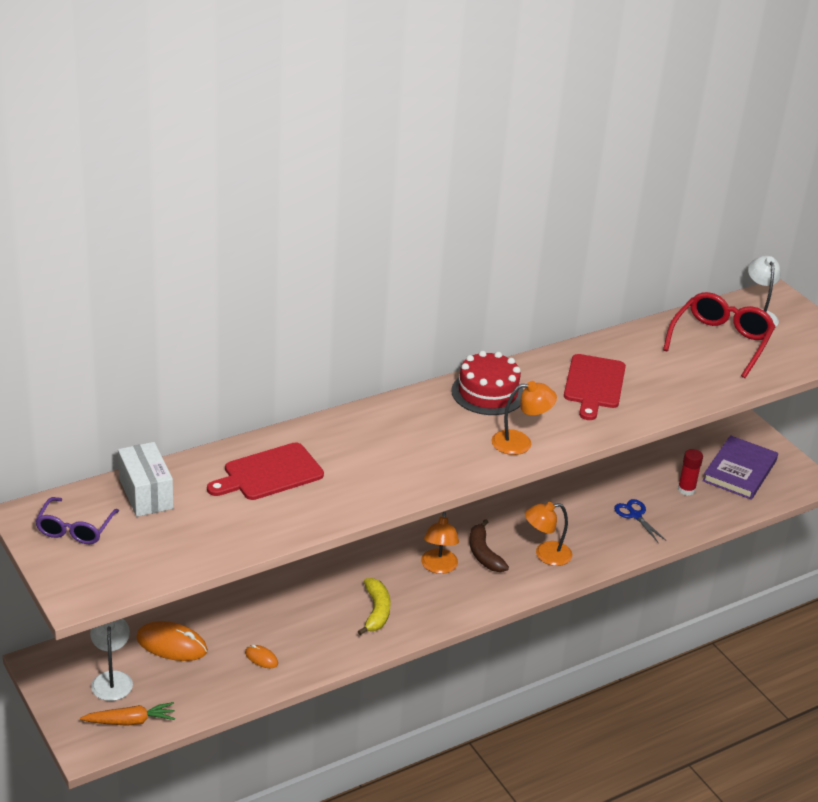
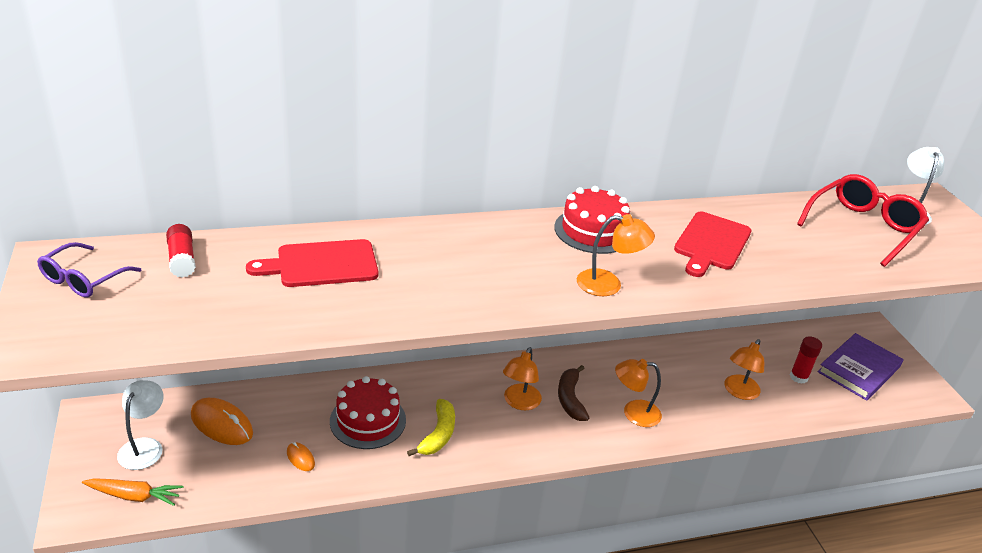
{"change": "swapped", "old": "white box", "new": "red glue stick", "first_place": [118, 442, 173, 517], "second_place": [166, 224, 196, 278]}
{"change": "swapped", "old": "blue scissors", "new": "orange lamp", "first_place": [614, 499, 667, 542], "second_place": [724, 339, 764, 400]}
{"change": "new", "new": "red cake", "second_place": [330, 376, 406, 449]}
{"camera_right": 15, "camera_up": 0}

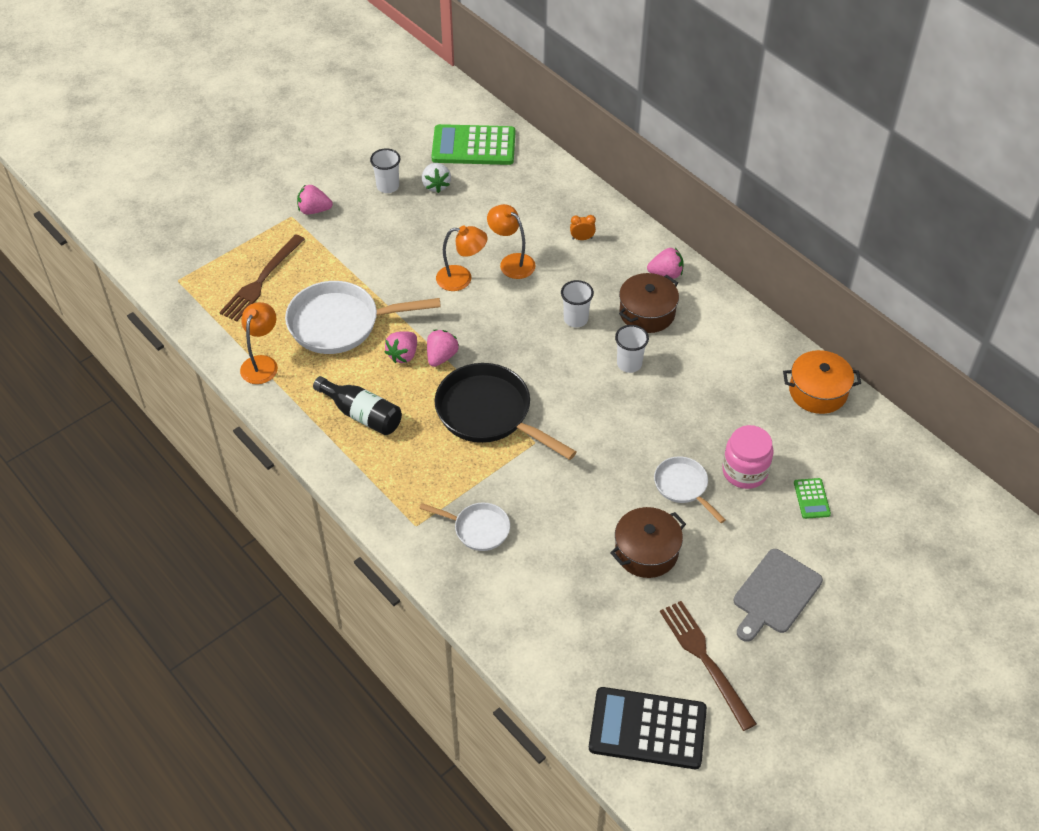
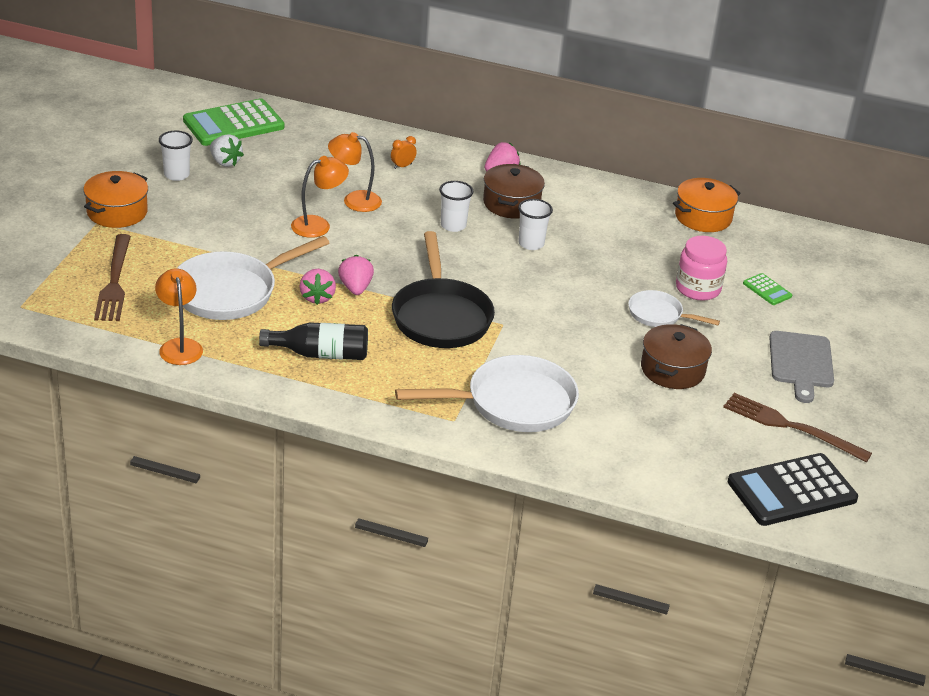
{"change": "swapped", "old": "pink strawberry", "new": "orange pot", "first_place": [297, 184, 333, 214], "second_place": [83, 171, 148, 228]}
{"change": "rotated", "old": "black pan", "first_place": [435, 363, 577, 460], "second_place": [392, 231, 495, 348], "degrees": -105}
{"change": "scaled", "old": "white pan", "first_place": [419, 502, 510, 551], "second_place": [395, 355, 579, 432], "factor": 1.84}
{"camera_right": -35, "camera_up": -15}

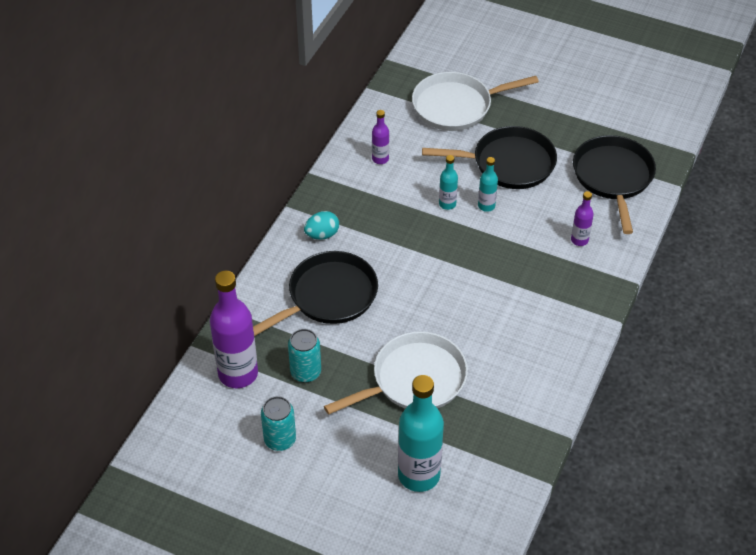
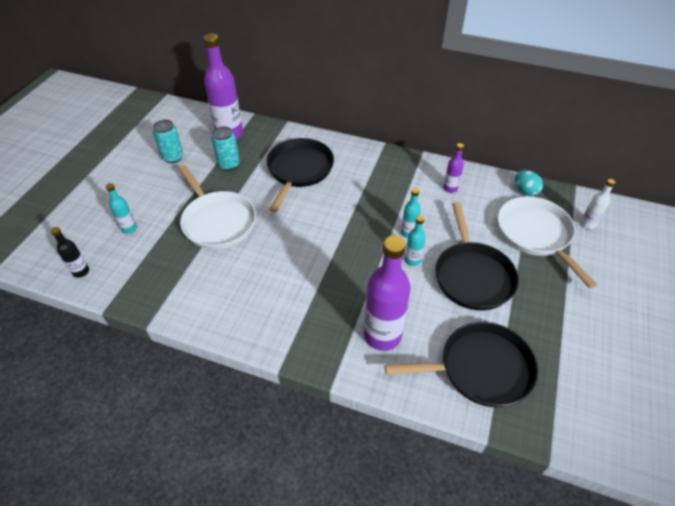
{"change": "scaled", "old": "purple bottle", "first_place": [571, 191, 594, 246], "second_place": [364, 236, 411, 351], "factor": 2.07}
{"change": "shifted", "old": "turquoise egg", "first_place": [304, 211, 339, 240], "second_place": [515, 170, 543, 196]}
{"change": "rotated", "old": "black pan", "first_place": [253, 251, 378, 336], "second_place": [266, 138, 334, 212], "degrees": -120}
{"change": "scaled", "old": "turquoise bottle", "first_place": [398, 375, 444, 492], "second_place": [106, 183, 137, 234], "factor": 0.48}
{"change": "new", "new": "white bottle", "second_place": [581, 179, 616, 229]}
{"change": "new", "new": "black bottle", "second_place": [51, 227, 89, 278]}
{"camera_right": 85, "camera_up": 0}

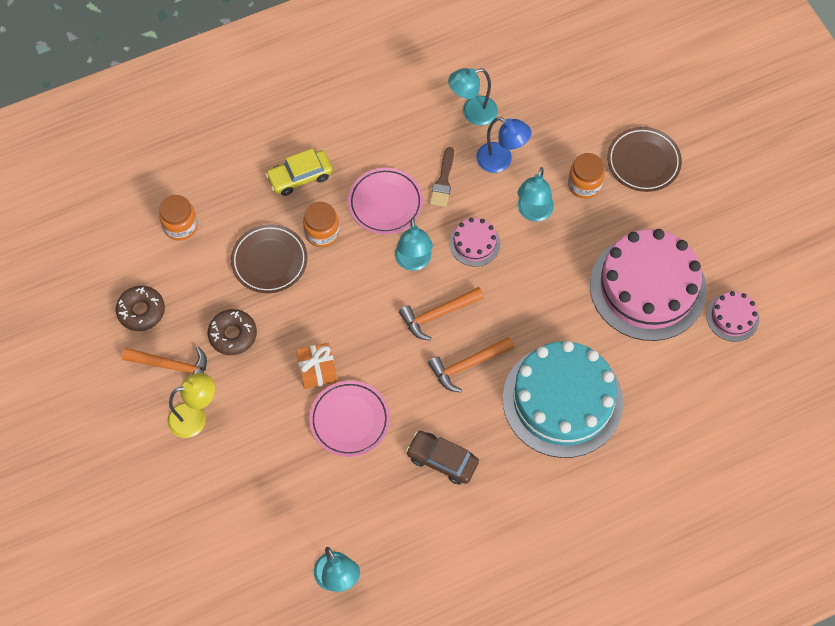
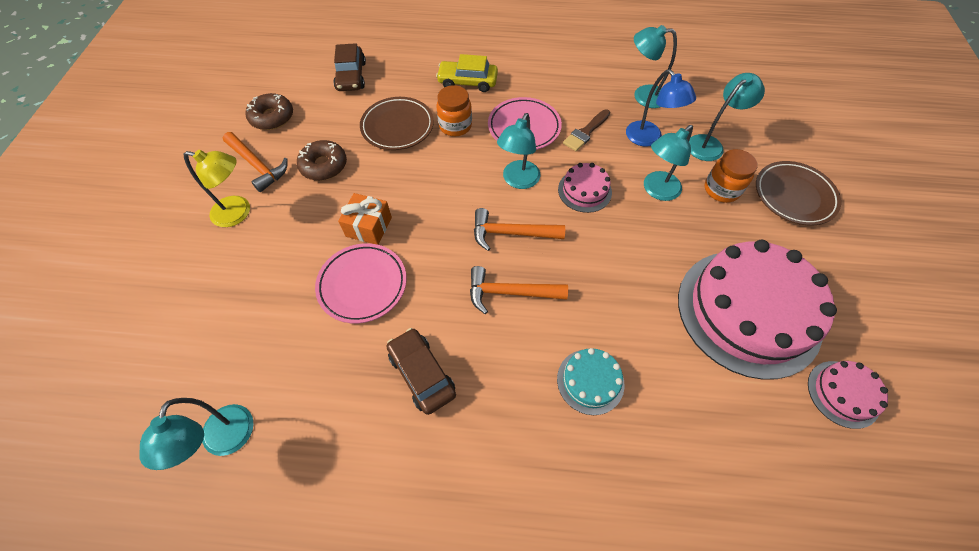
{"change": "swapped", "old": "orange jar", "new": "brown car", "first_place": [159, 195, 198, 241], "second_place": [333, 43, 366, 91]}
{"change": "scaled", "old": "turquoise cake", "first_place": [503, 341, 623, 458], "second_place": [557, 348, 625, 415], "factor": 0.45}
{"change": "new", "new": "turquoise lamp", "second_place": [689, 73, 765, 161]}
{"camera_right": 30, "camera_up": -5}

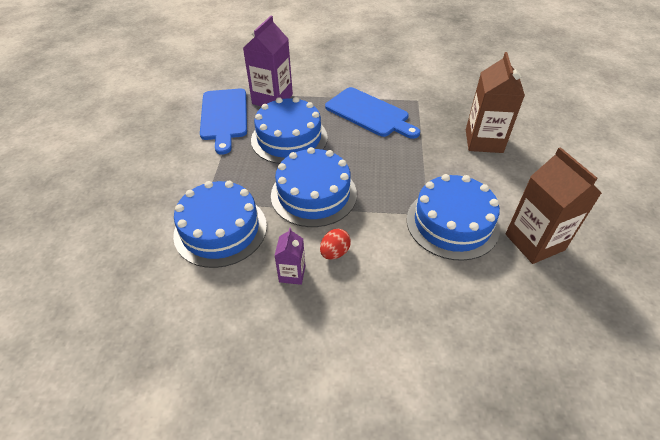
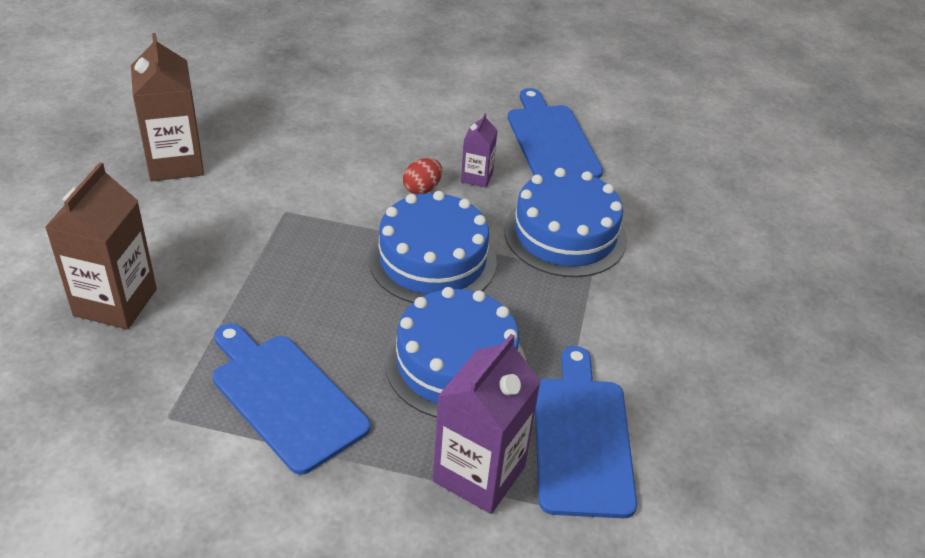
{"change": "gone", "old": "blue cake", "first_place": [407, 174, 500, 261]}
{"change": "new", "new": "blue cutting board", "second_place": [508, 88, 603, 179]}
{"camera_right": -175, "camera_up": -5}

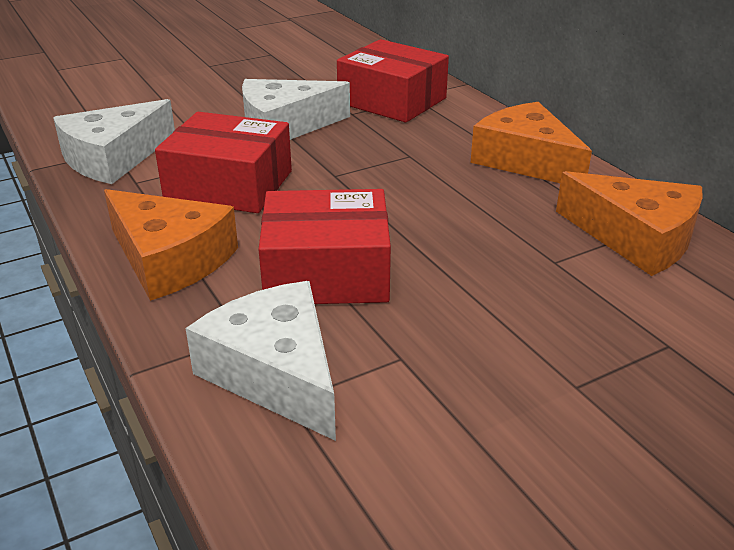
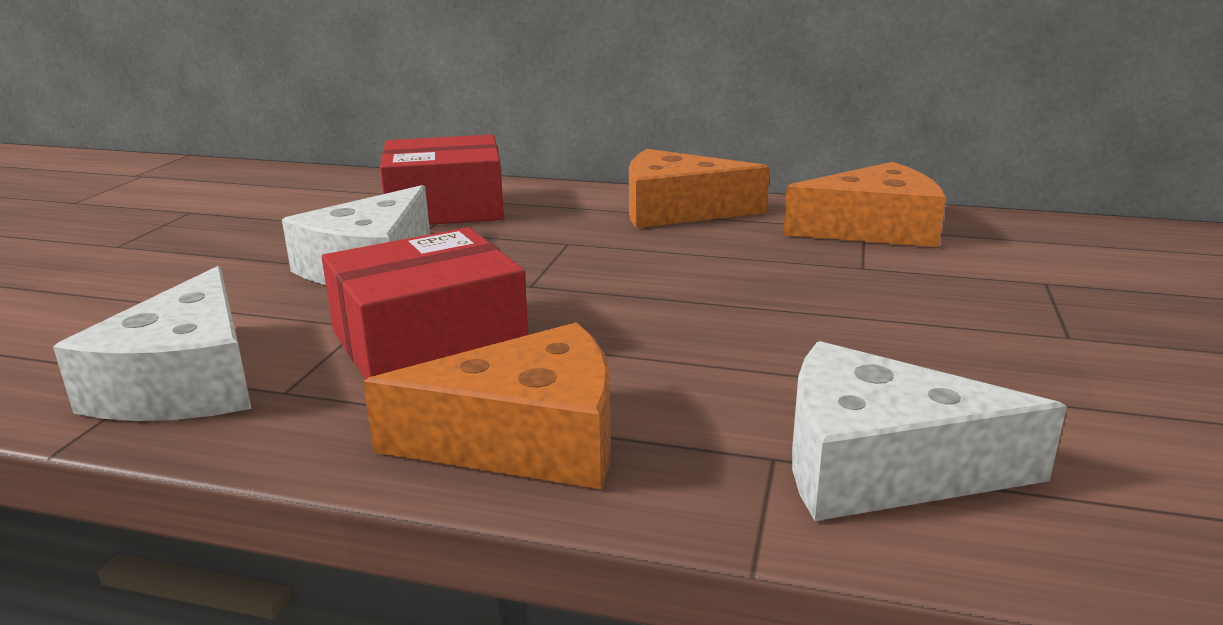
{"change": "gone", "old": "red box", "first_place": [258, 189, 391, 304]}
{"camera_right": -45, "camera_up": -10}

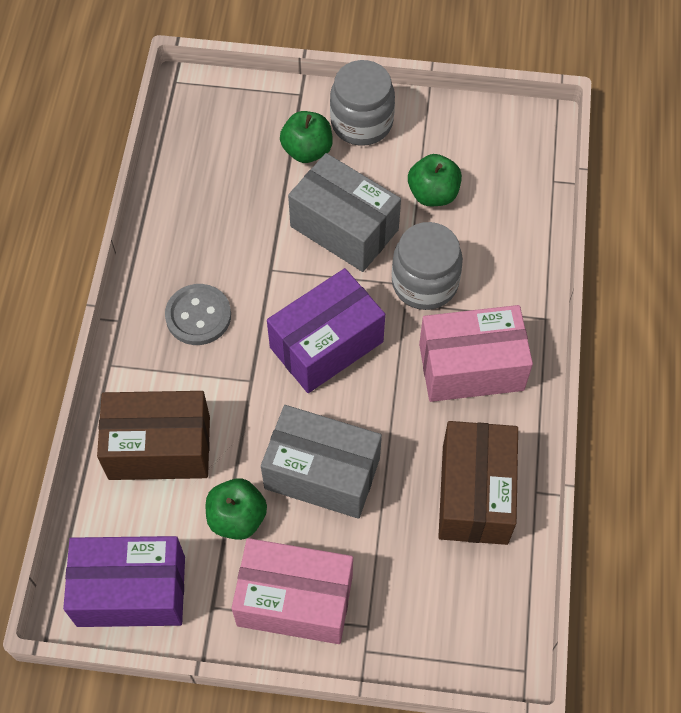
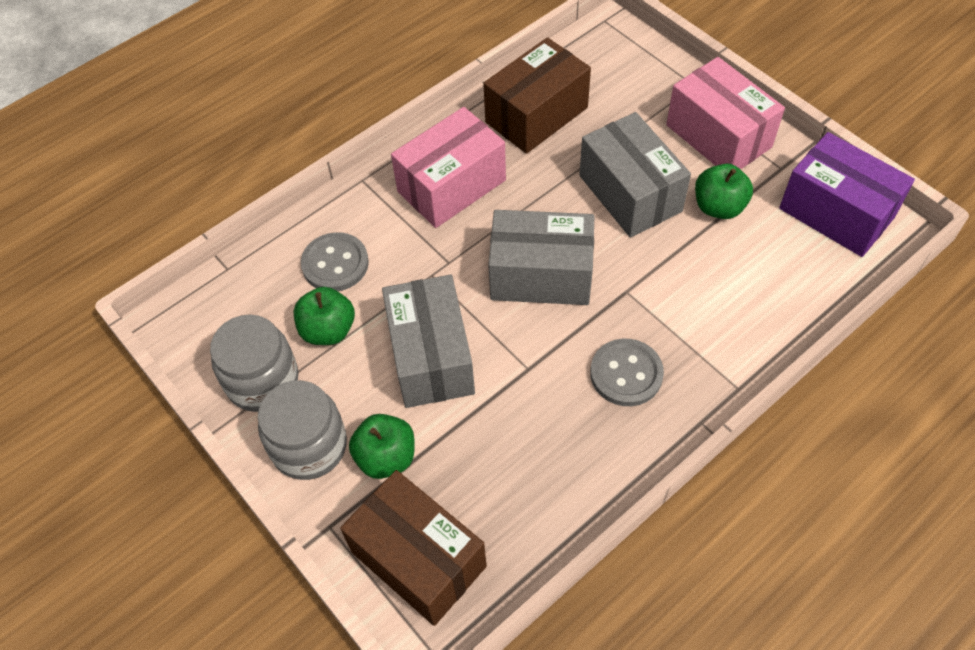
{"change": "shifted", "old": "grey jar", "first_place": [392, 222, 463, 310], "second_place": [210, 315, 298, 412]}
{"change": "repainted", "old": "purple box", "new": "grey box", "first_place": [267, 268, 385, 393], "second_place": [488, 210, 595, 305]}
{"change": "rotated", "old": "pink box", "first_place": [419, 305, 533, 402], "second_place": [391, 107, 506, 228], "degrees": -75}
{"change": "shifted", "old": "brown box", "first_place": [97, 391, 210, 480], "second_place": [340, 470, 487, 626]}
{"change": "new", "new": "grey button", "second_place": [301, 232, 369, 291]}
{"camera_right": -135, "camera_up": -5}

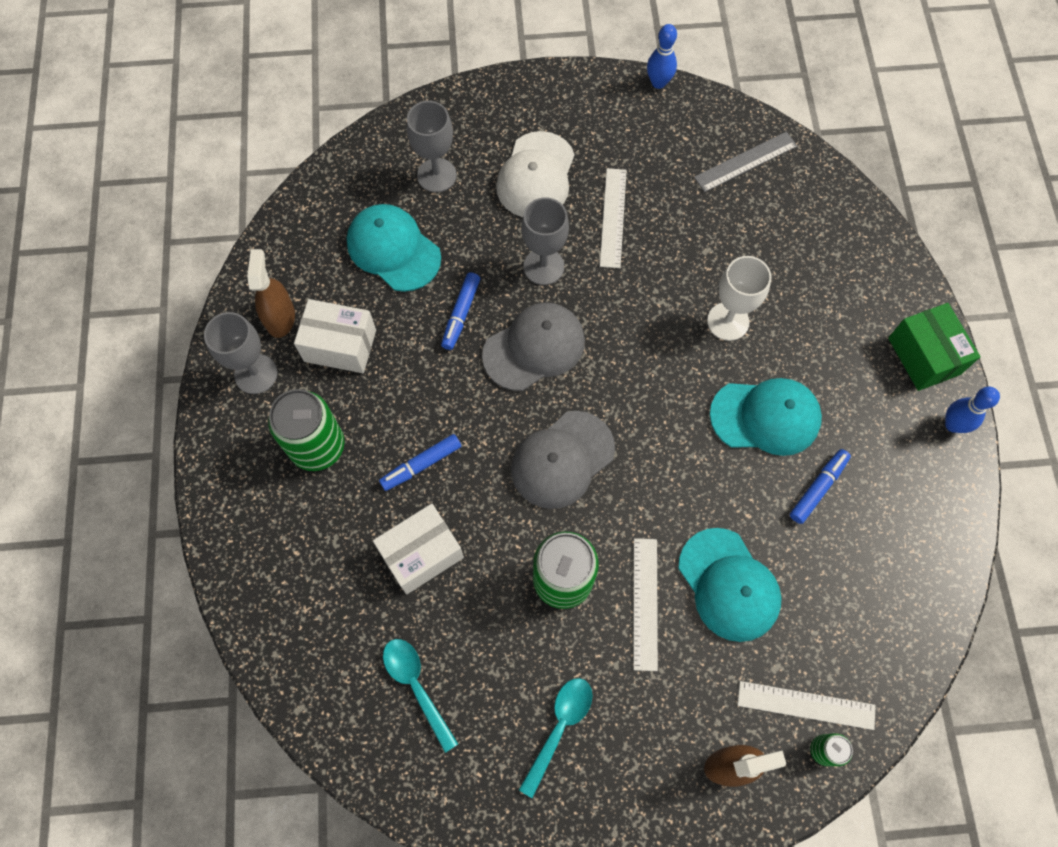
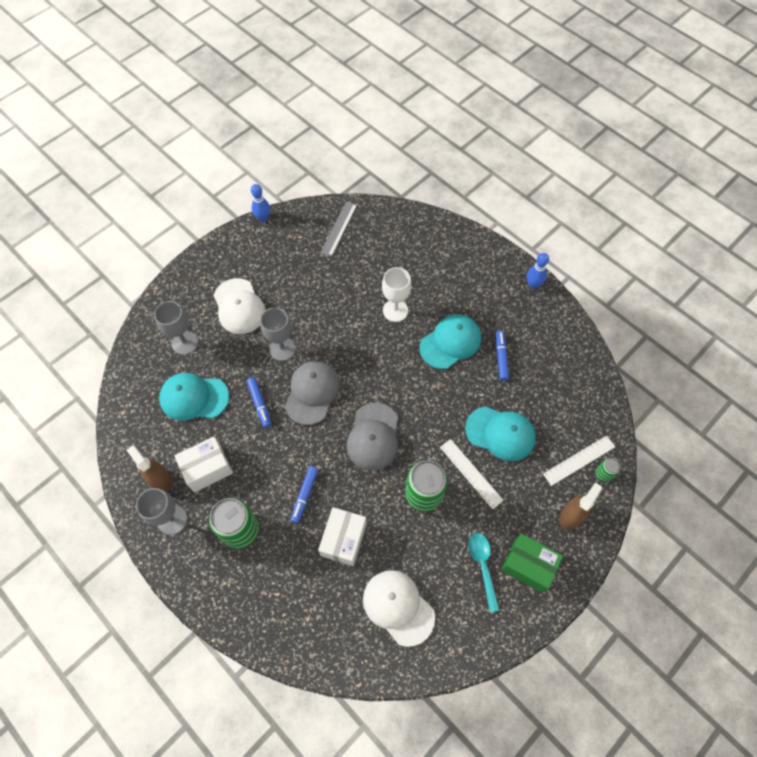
{"change": "gone", "old": "white ruler", "first_place": [600, 168, 627, 268]}
{"change": "shifted", "old": "green box", "first_place": [888, 303, 980, 391], "second_place": [501, 534, 563, 593]}
{"change": "swapped", "old": "turquoise spoon", "new": "white cap", "first_place": [383, 639, 458, 753], "second_place": [363, 570, 435, 647]}
{"camera_right": -40, "camera_up": -5}

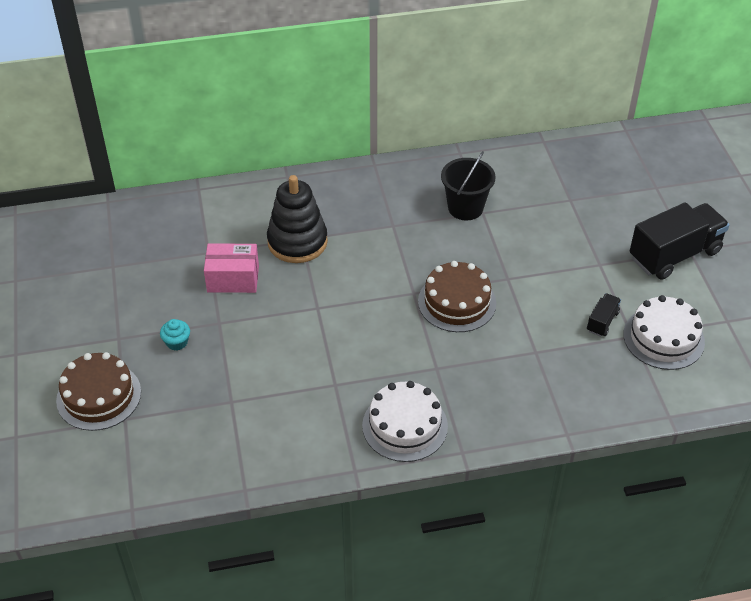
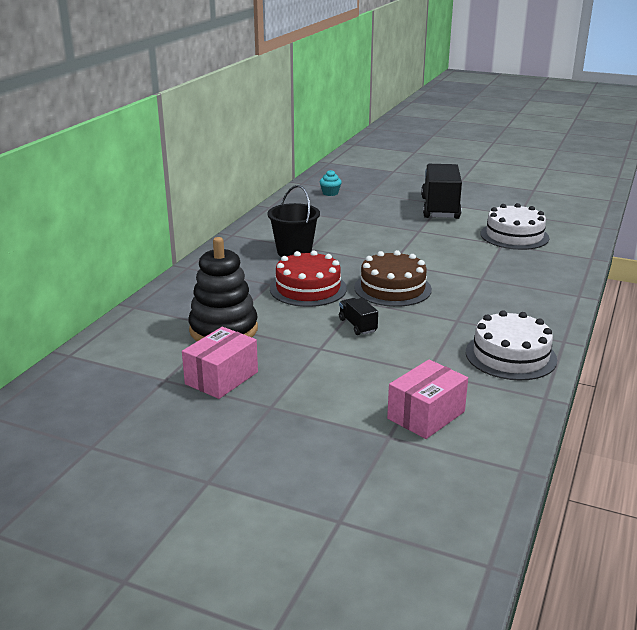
{"change": "shifted", "old": "black truck", "first_place": [587, 293, 621, 337], "second_place": [339, 298, 378, 335]}
{"change": "shifted", "old": "turquoise cupcake", "first_place": [160, 319, 190, 351], "second_place": [320, 170, 342, 196]}
{"change": "gone", "old": "brown cake", "first_place": [56, 352, 141, 431]}
{"change": "new", "new": "red cake", "second_place": [270, 250, 347, 307]}
{"change": "new", "new": "pink box", "second_place": [387, 359, 468, 439]}
{"camera_right": -55, "camera_up": -20}

